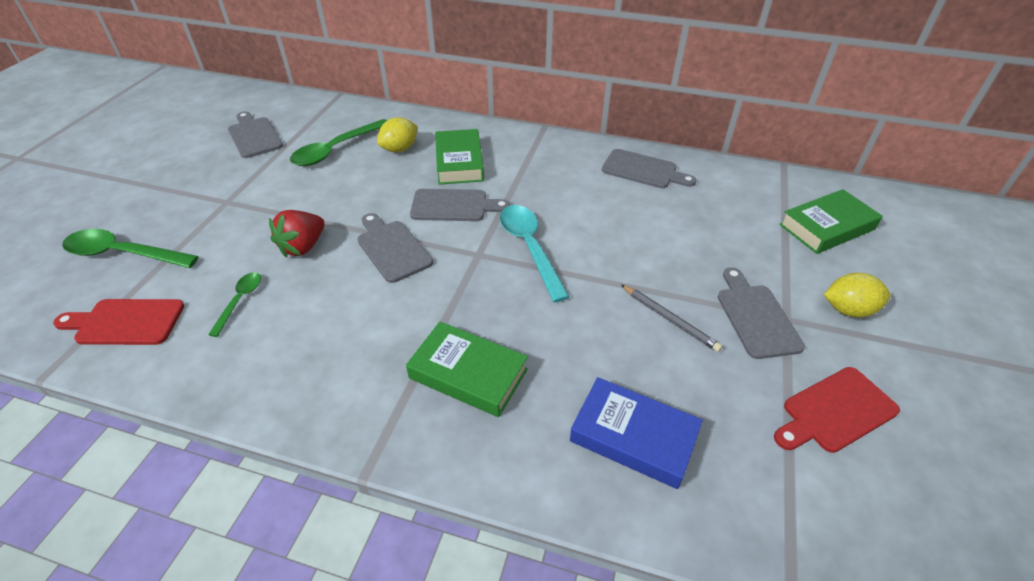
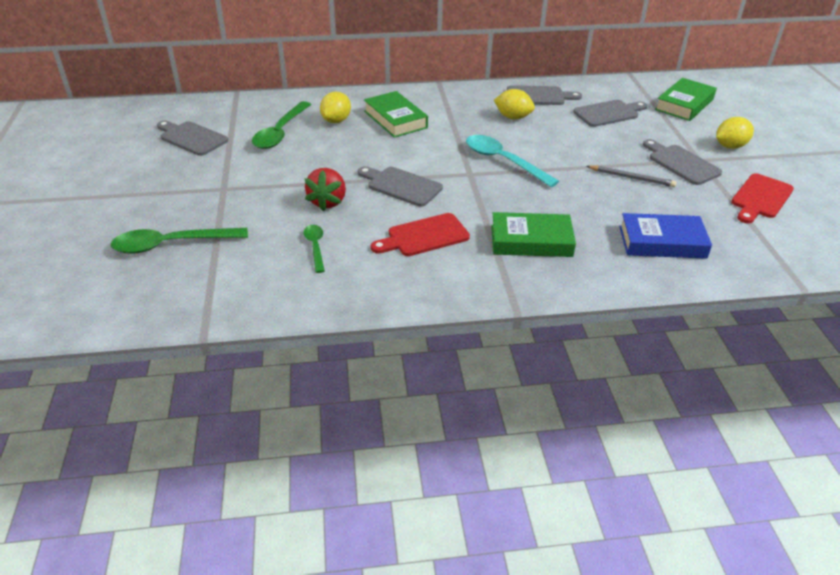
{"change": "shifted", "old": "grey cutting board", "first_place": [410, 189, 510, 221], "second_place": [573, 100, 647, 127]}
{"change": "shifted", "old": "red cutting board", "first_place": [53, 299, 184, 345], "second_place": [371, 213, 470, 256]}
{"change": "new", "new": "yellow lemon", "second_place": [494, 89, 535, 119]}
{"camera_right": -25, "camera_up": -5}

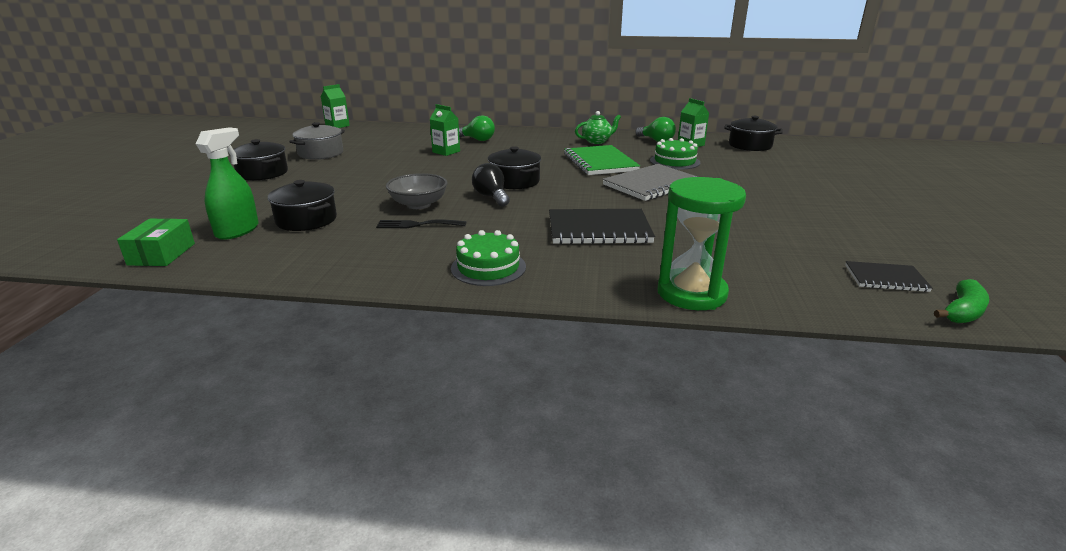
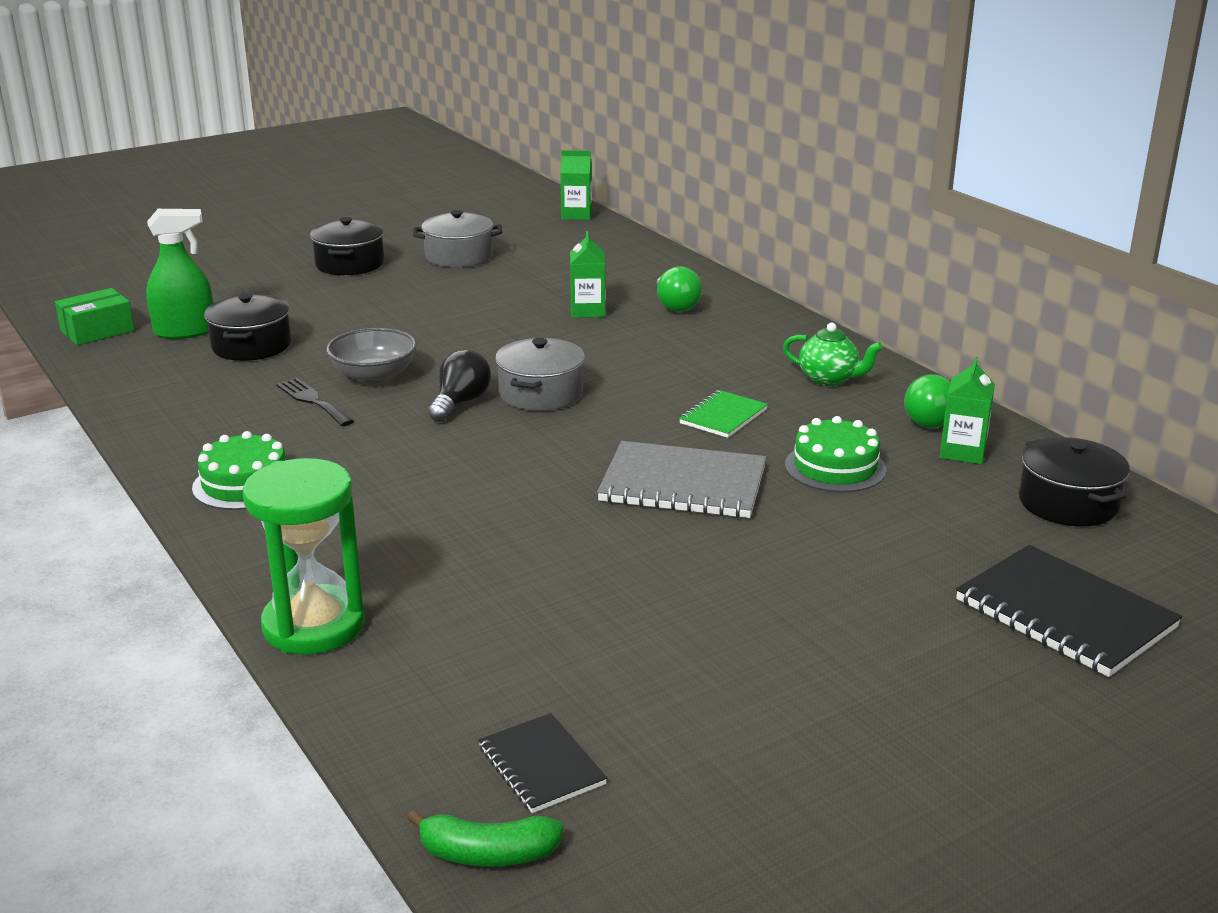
{"change": "scaled", "old": "green notebook", "first_place": [564, 145, 640, 175], "second_place": [679, 390, 768, 438], "factor": 0.57}
{"change": "repainted", "old": "black pot", "new": "grey pot", "first_place": [488, 146, 541, 189], "second_place": [495, 338, 585, 411]}
{"change": "shifted", "old": "black notebook", "first_place": [549, 209, 655, 245], "second_place": [956, 545, 1182, 677]}
{"camera_right": 50, "camera_up": 0}

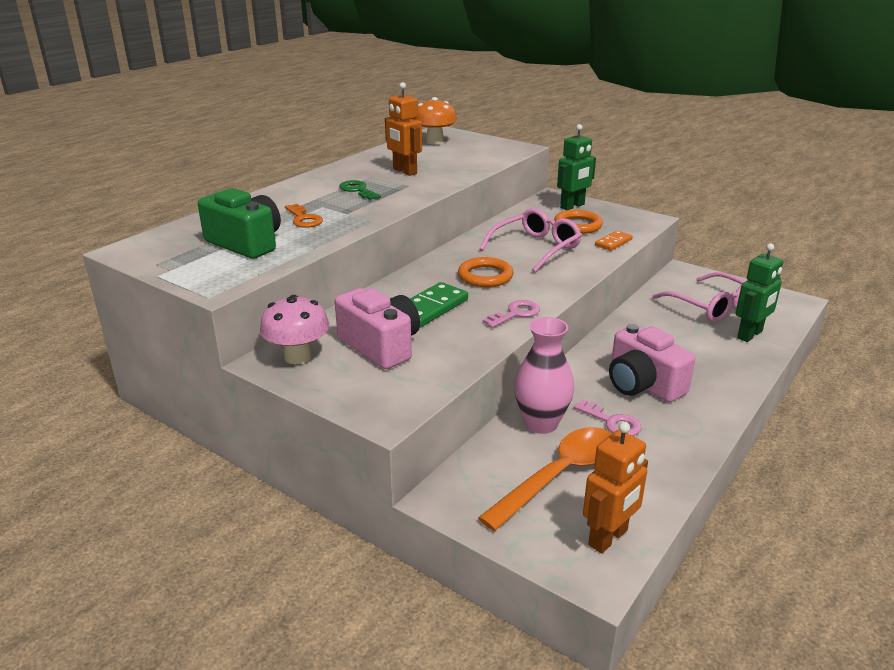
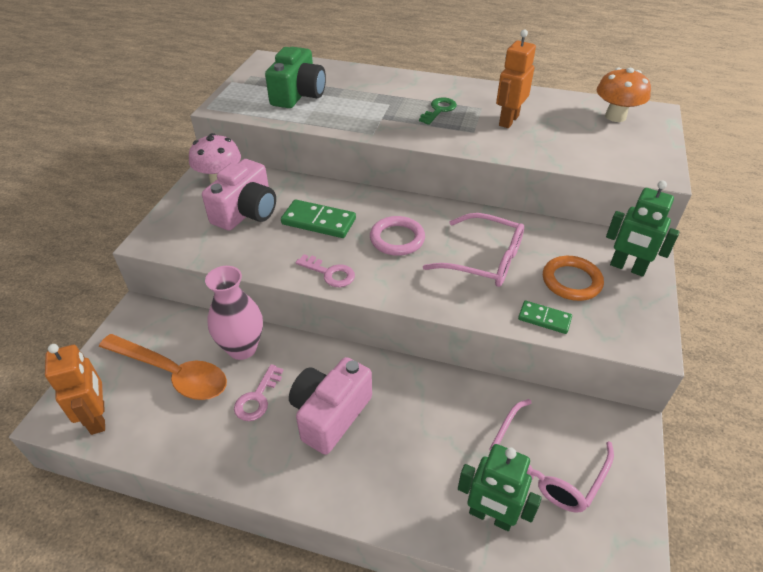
{"change": "gone", "old": "orange key", "first_place": [285, 204, 323, 228]}
{"change": "repainted", "old": "orange domino", "new": "green domino", "first_place": [595, 230, 633, 251], "second_place": [518, 301, 572, 334]}
{"change": "repainted", "old": "orange ring", "new": "pink ring", "first_place": [458, 257, 514, 287], "second_place": [370, 216, 425, 256]}
{"change": "rotated", "old": "orange robot", "first_place": [583, 422, 648, 553], "second_place": [45, 344, 105, 435], "degrees": -135}
{"camera_right": 70, "camera_up": 15}

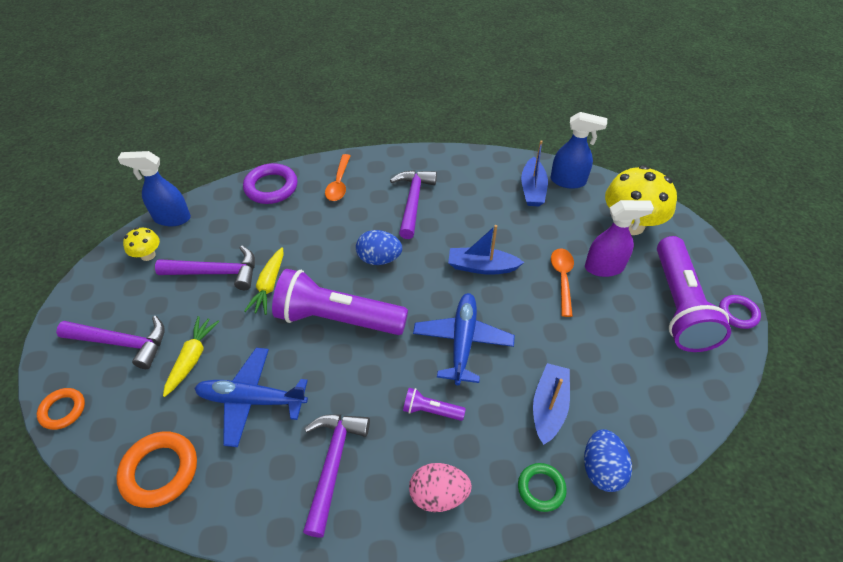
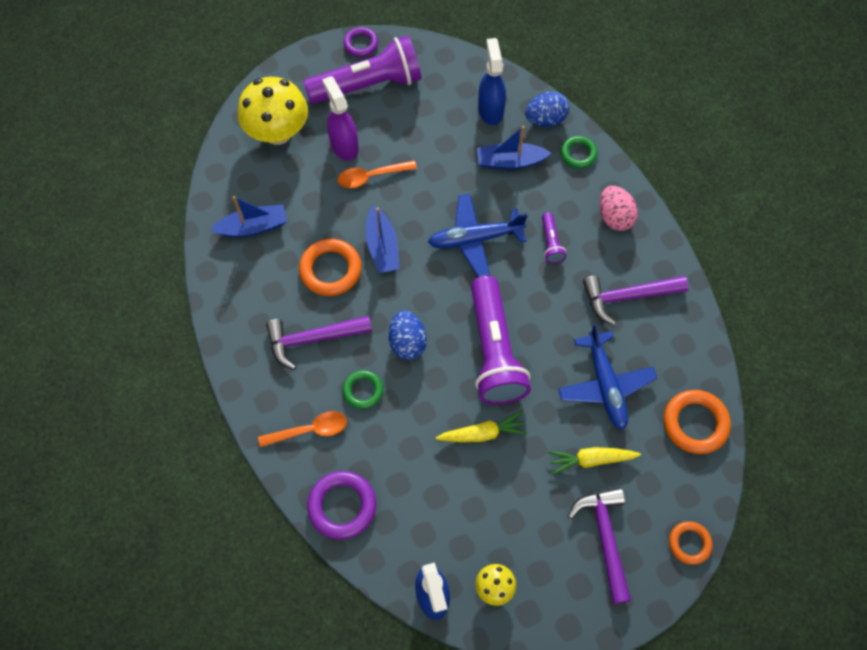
{"change": "shifted", "old": "blue spray bottle", "first_place": [551, 112, 607, 189], "second_place": [478, 38, 506, 125]}
{"change": "gone", "old": "purple hammer", "first_place": [155, 246, 255, 290]}
{"change": "new", "new": "orange ring", "second_place": [299, 239, 362, 296]}
{"change": "new", "new": "green ring", "second_place": [343, 370, 383, 409]}
{"camera_right": -110, "camera_up": 15}

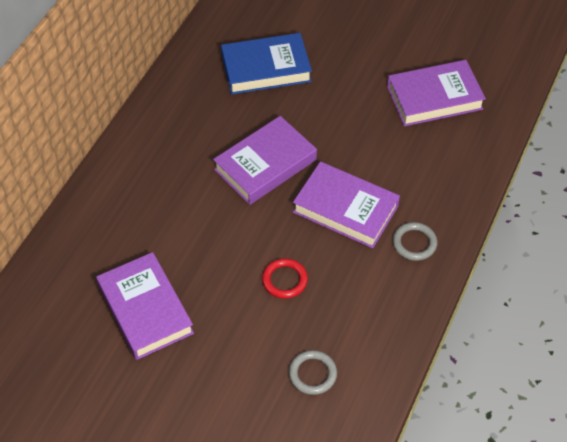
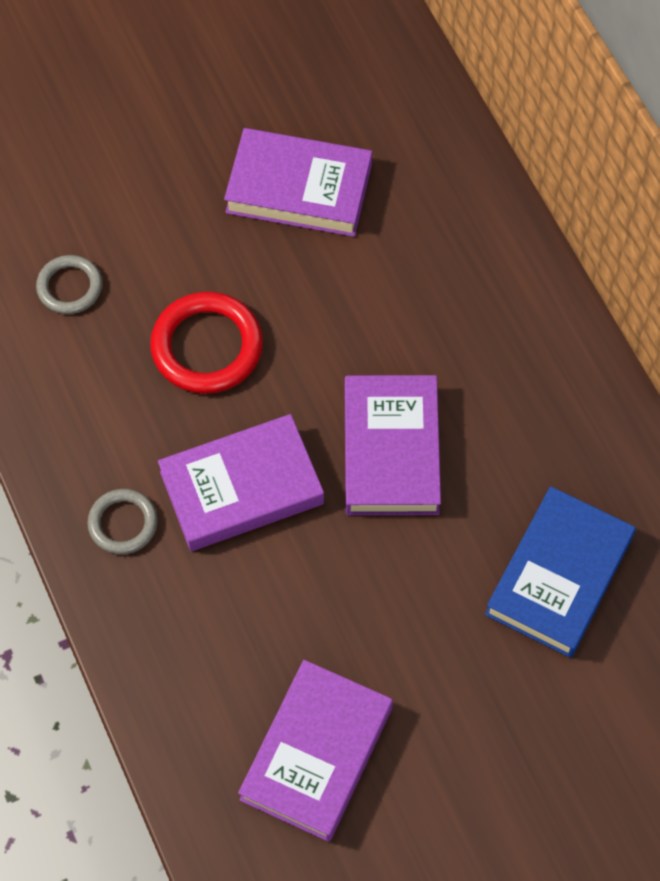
{"change": "scaled", "old": "red ring", "first_place": [262, 258, 308, 299], "second_place": [150, 292, 263, 394], "factor": 1.67}
{"camera_right": 130, "camera_up": 10}

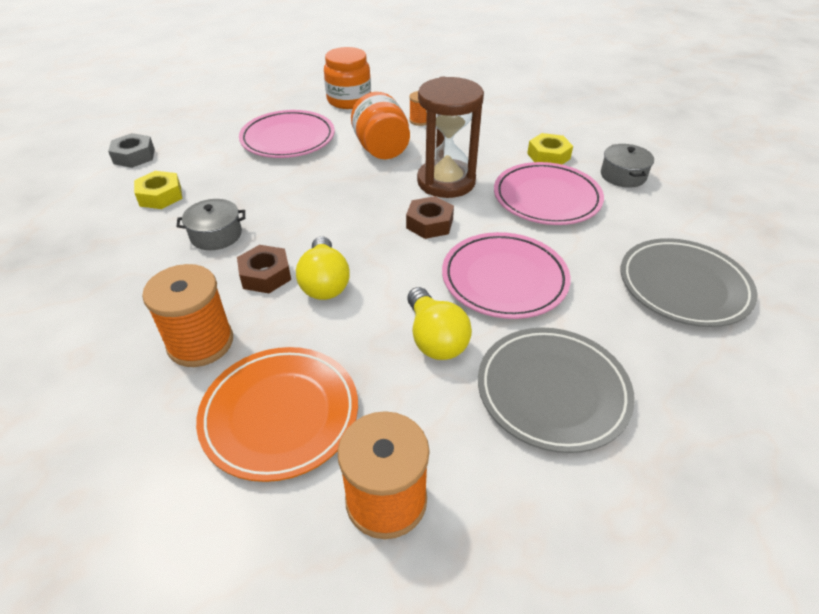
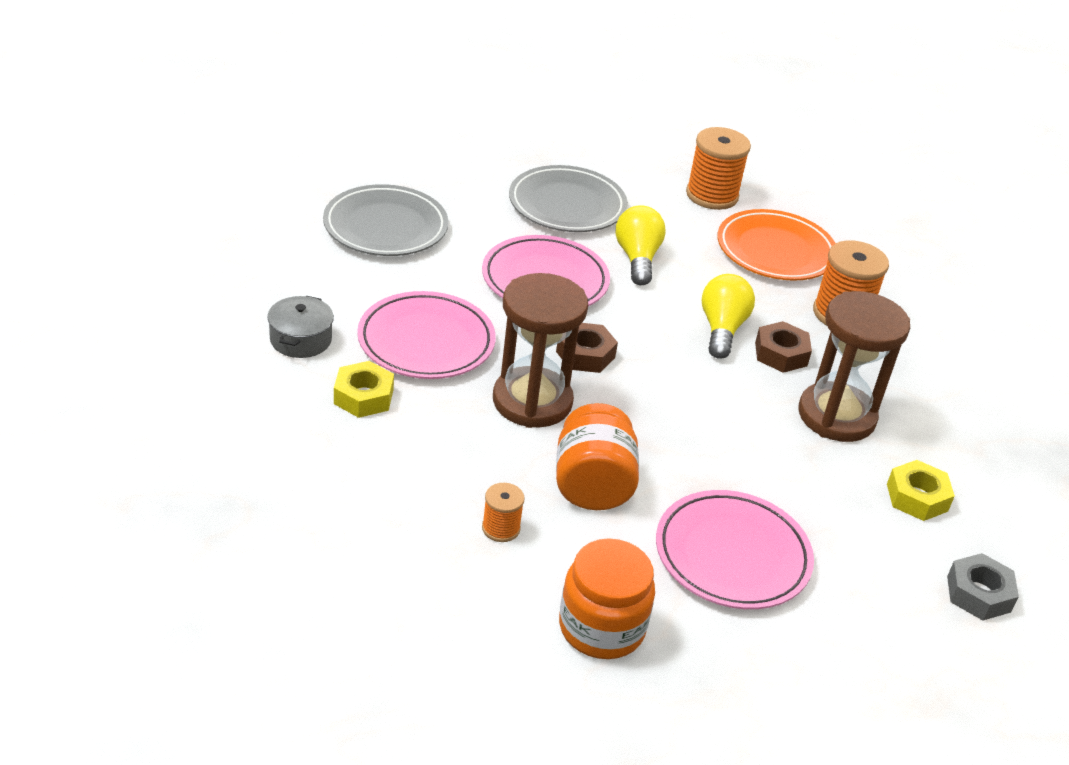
{"change": "swapped", "old": "grey pot", "new": "brown hourglass", "first_place": [176, 199, 245, 250], "second_place": [798, 291, 910, 442]}
{"camera_right": -165, "camera_up": -5}

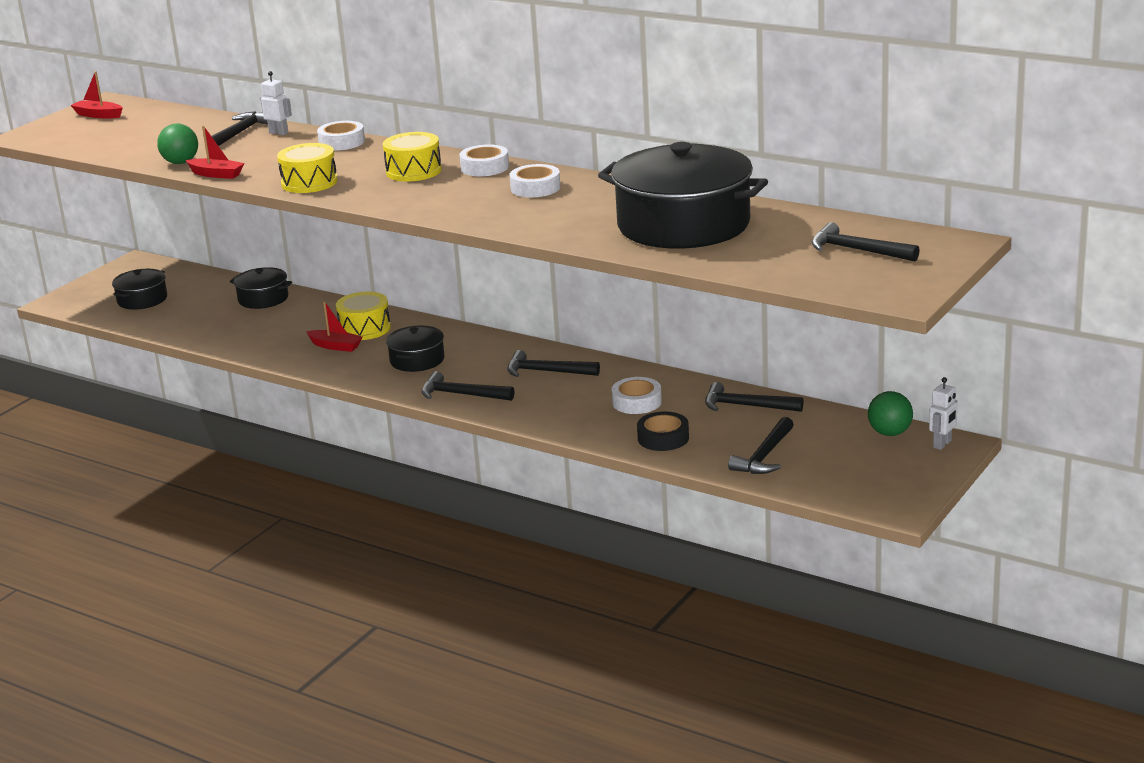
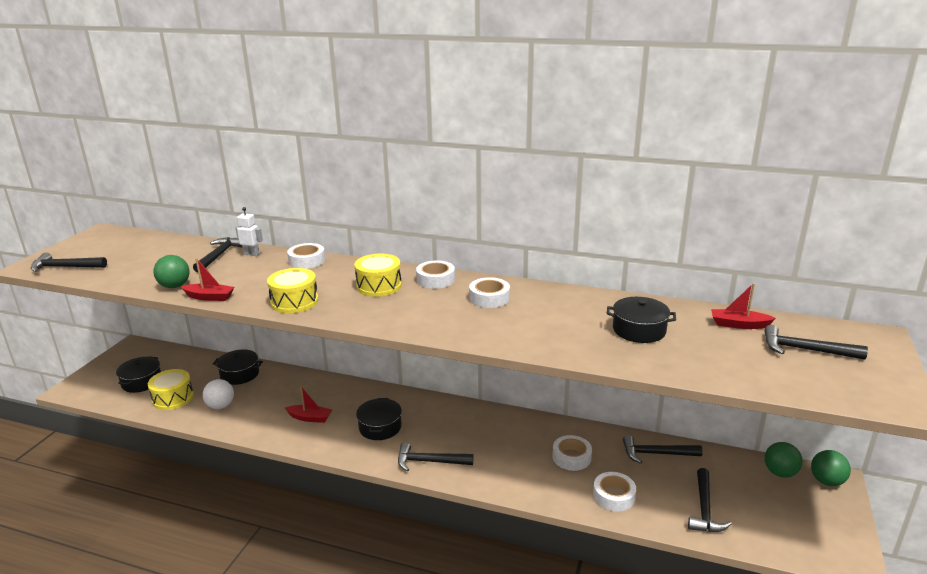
{"change": "shifted", "old": "red boat", "first_place": [70, 71, 122, 118], "second_place": [711, 283, 776, 329]}
{"change": "scaled", "old": "black pot", "first_place": [598, 142, 768, 249], "second_place": [607, 297, 676, 343], "factor": 0.47}
{"change": "shifted", "old": "yellow drum", "first_place": [336, 292, 391, 340], "second_place": [148, 369, 194, 410]}
{"change": "shifted", "old": "black hammer", "first_place": [507, 350, 600, 377], "second_place": [30, 253, 107, 272]}
{"change": "swapped", "old": "white robot", "new": "green ball", "first_place": [929, 377, 957, 450], "second_place": [811, 450, 851, 486]}
{"change": "repainted", "old": "black tape", "new": "white tape", "first_place": [637, 412, 689, 451], "second_place": [593, 472, 636, 512]}
{"change": "new", "new": "white ball", "second_place": [203, 379, 234, 409]}
{"camera_right": -15, "camera_up": 0}

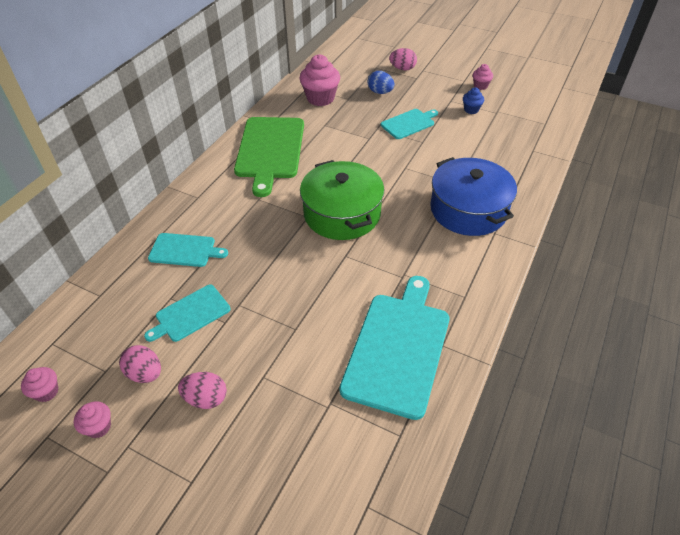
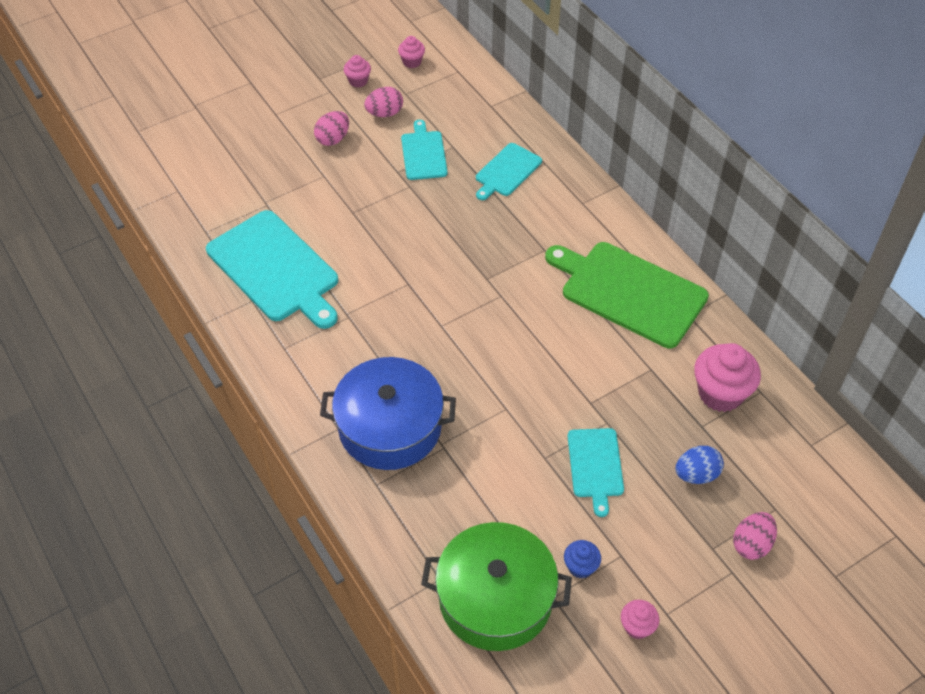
{"change": "shifted", "old": "green pot", "first_place": [300, 160, 385, 240], "second_place": [421, 522, 572, 651]}
{"camera_right": 120, "camera_up": 5}

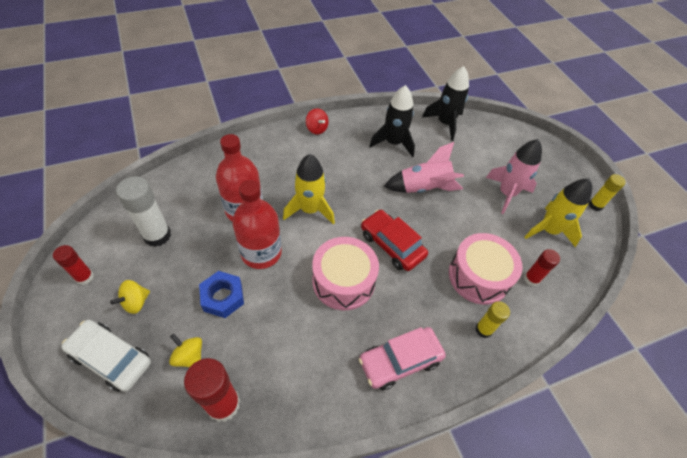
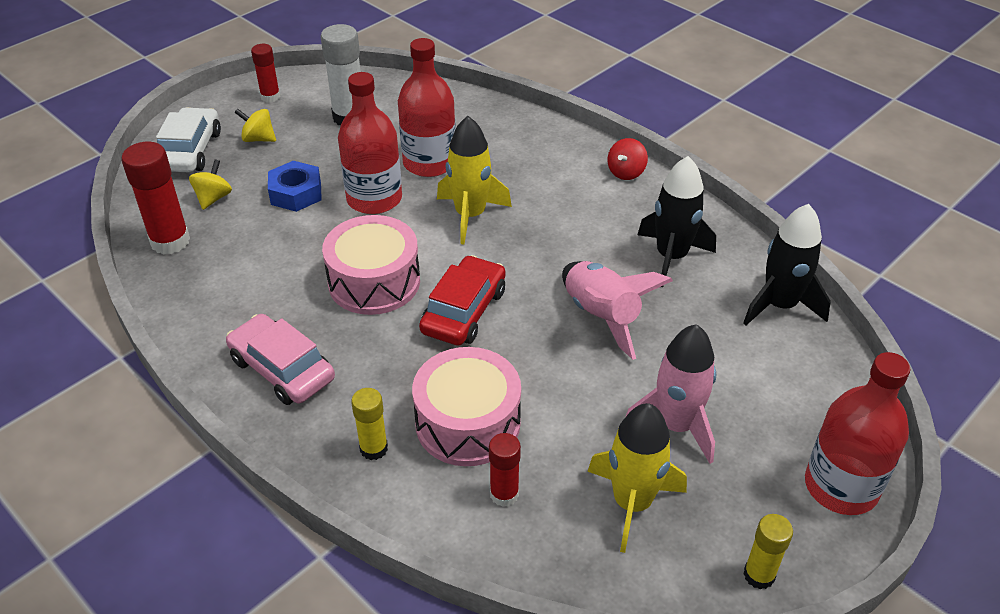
{"change": "new", "new": "red bottle", "second_place": [805, 352, 910, 515]}
{"camera_right": 70, "camera_up": -10}

